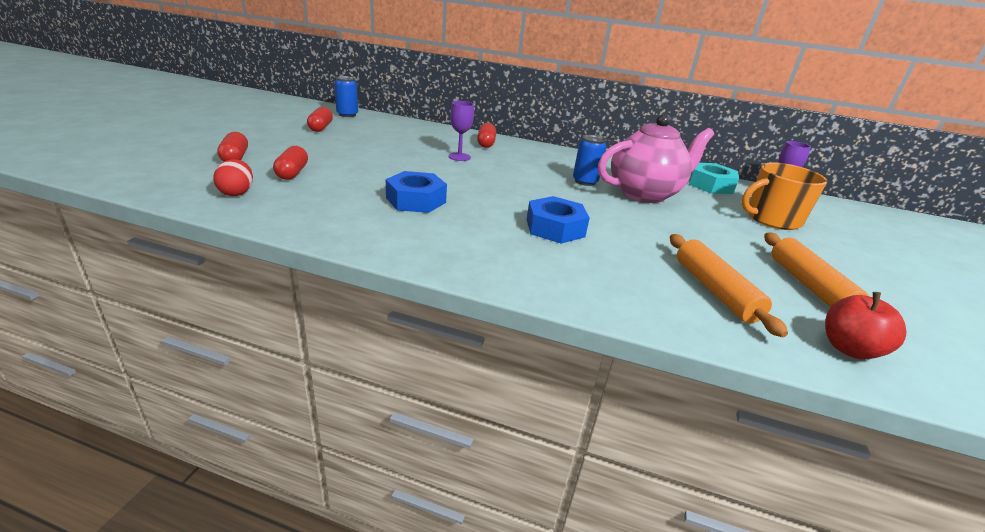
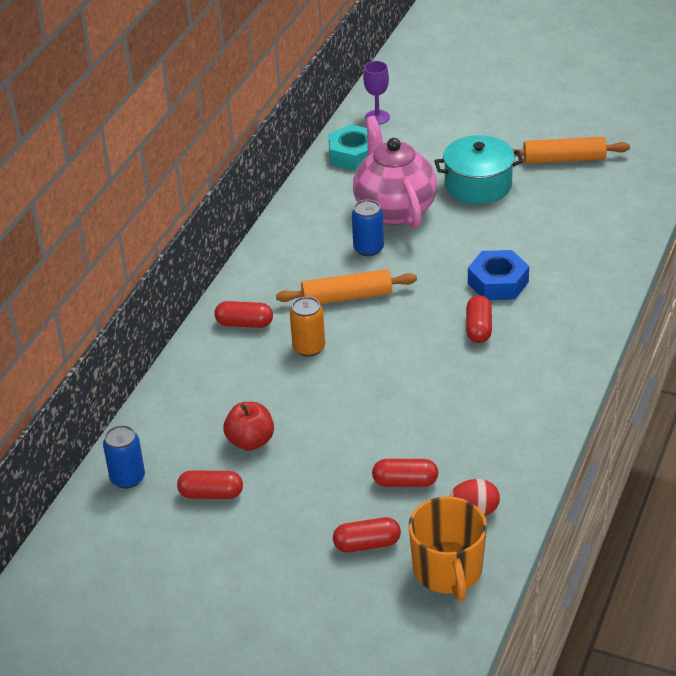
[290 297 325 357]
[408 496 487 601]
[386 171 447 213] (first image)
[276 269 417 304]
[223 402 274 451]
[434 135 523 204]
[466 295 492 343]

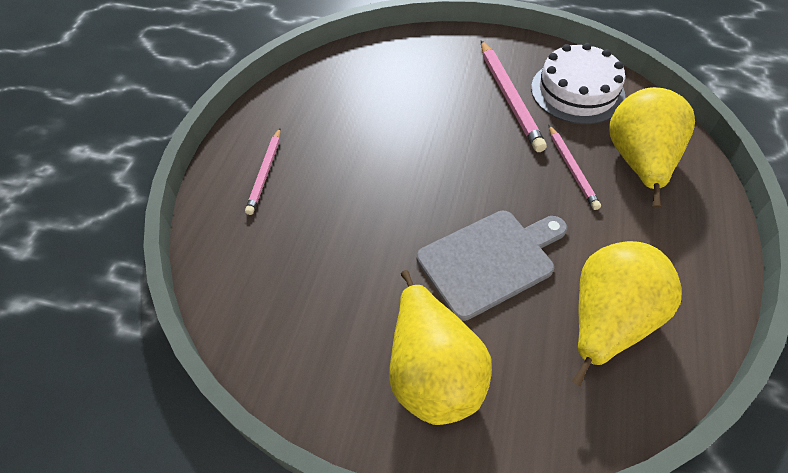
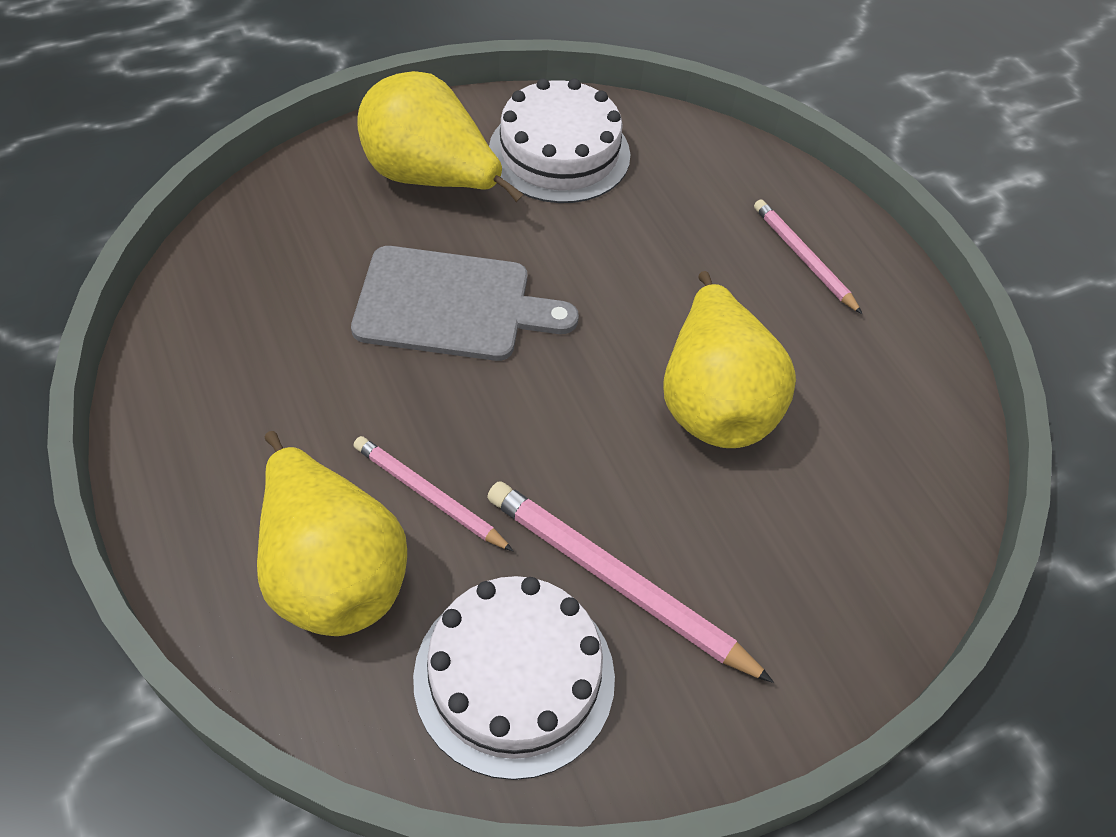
[351 246 579 361]
[663 271 796 448]
[489 78 630 203]

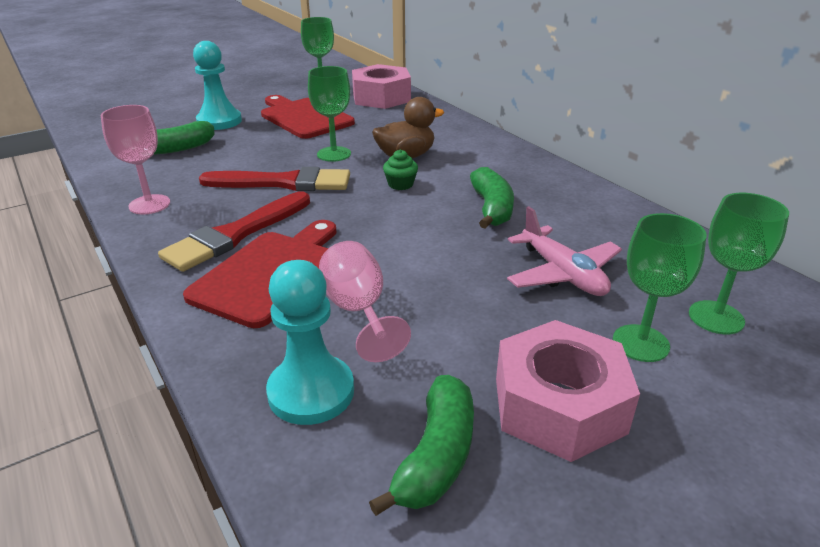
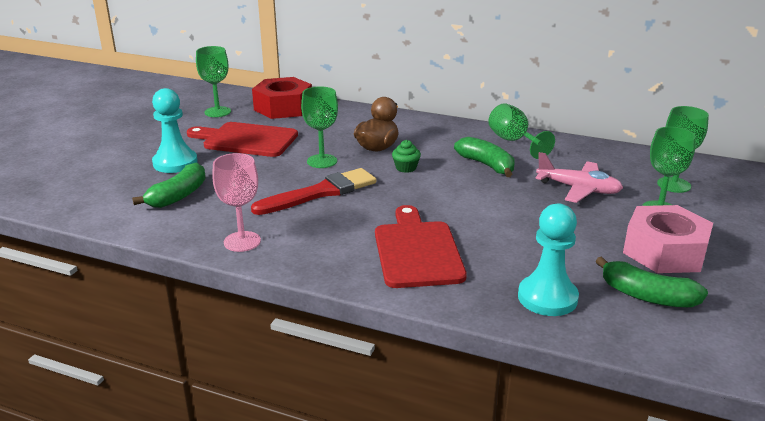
[252 77 312 119]
[158 192 310 272] (first image)
[319 241 411 362] (first image)
[596 256 708 308]
[488 103 555 159]

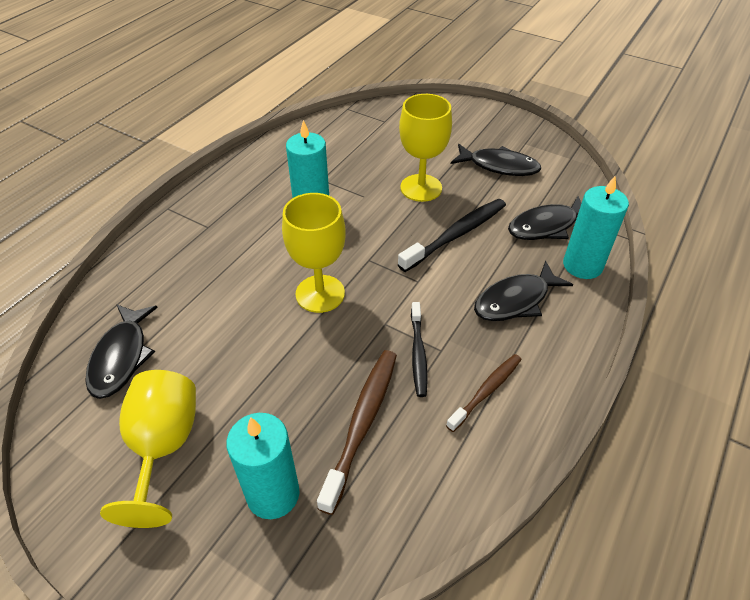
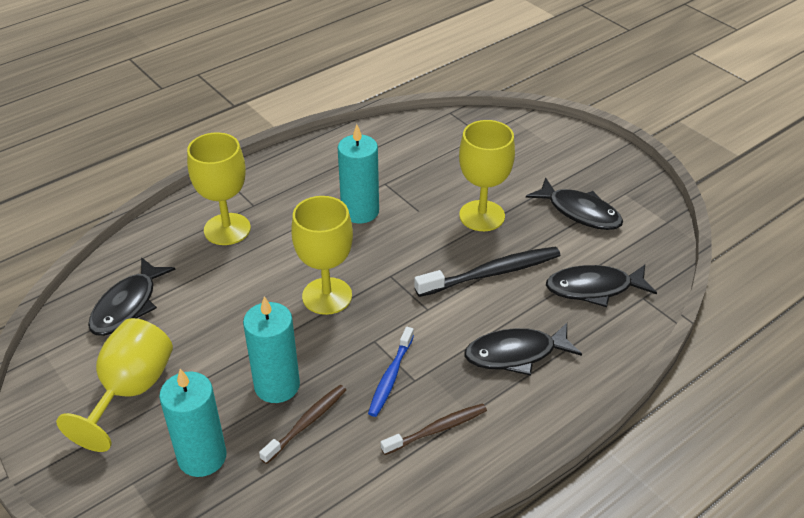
[243 296 300 403]
[368 327 414 417]
[259 385 346 464]
[187 132 251 245]

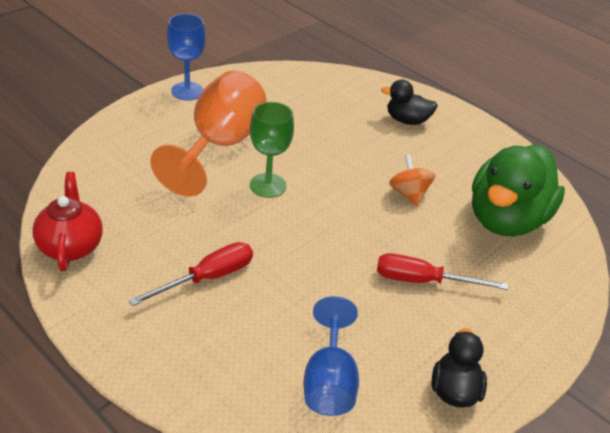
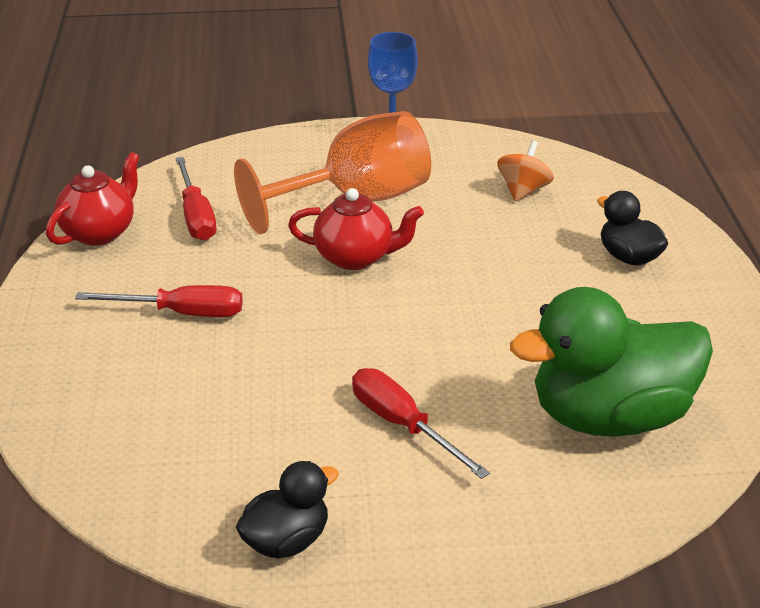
[288 188 424 270]
[497 140 554 202]
[304 296 359 416] (first image)
[175 157 217 241]

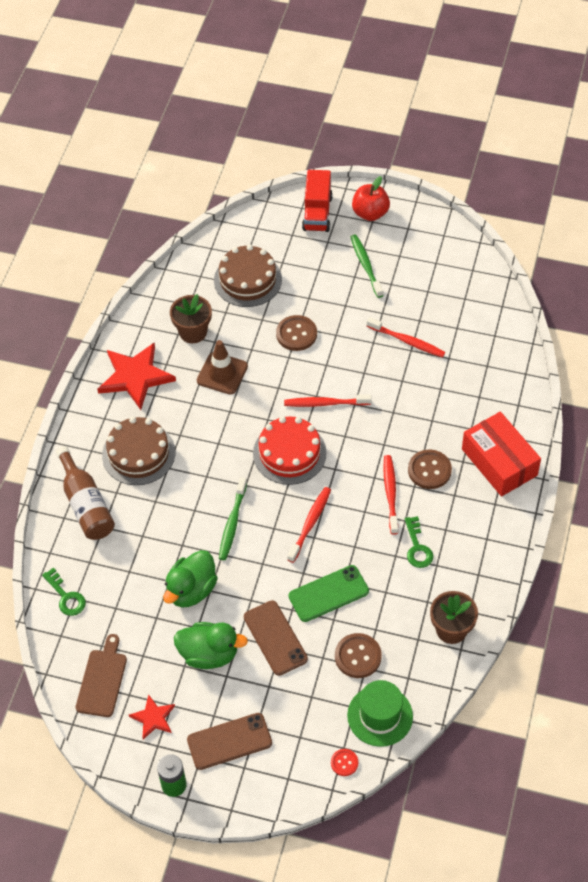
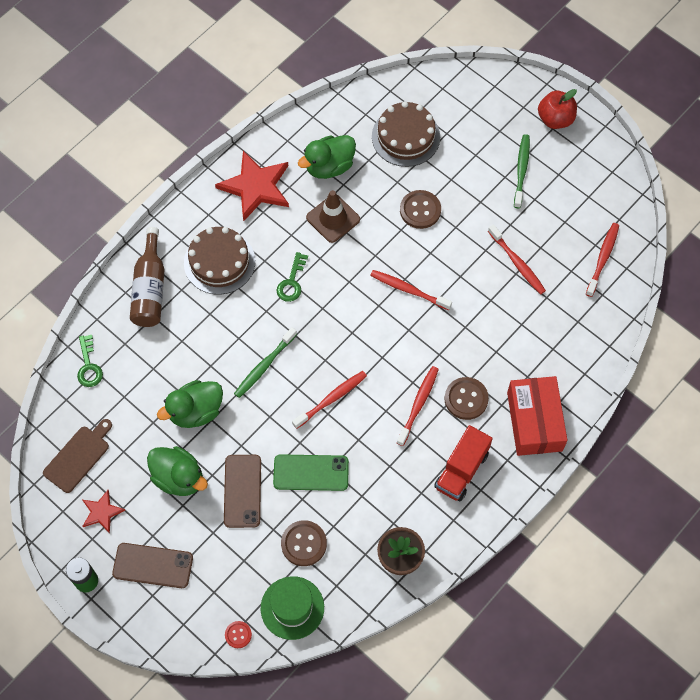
[434 425 493 502]
[298 135 356 179]
[253 416 327 485] (first image)
[277 252 308 302]
[586 223 619 297]

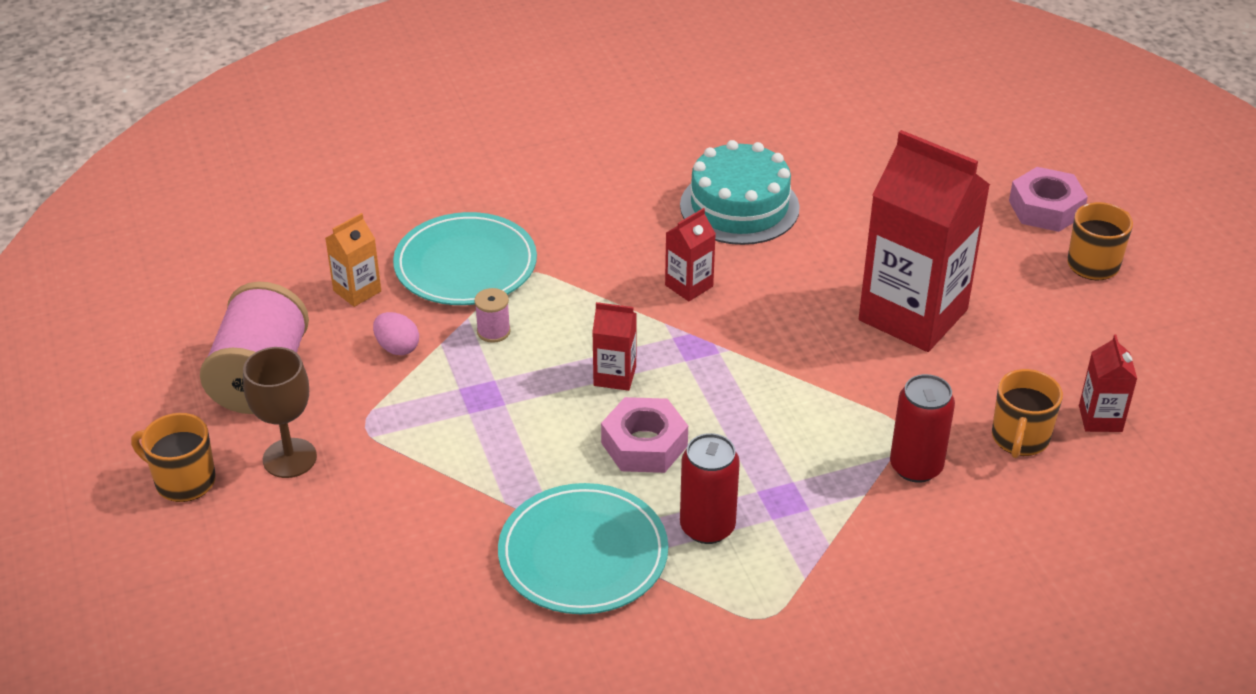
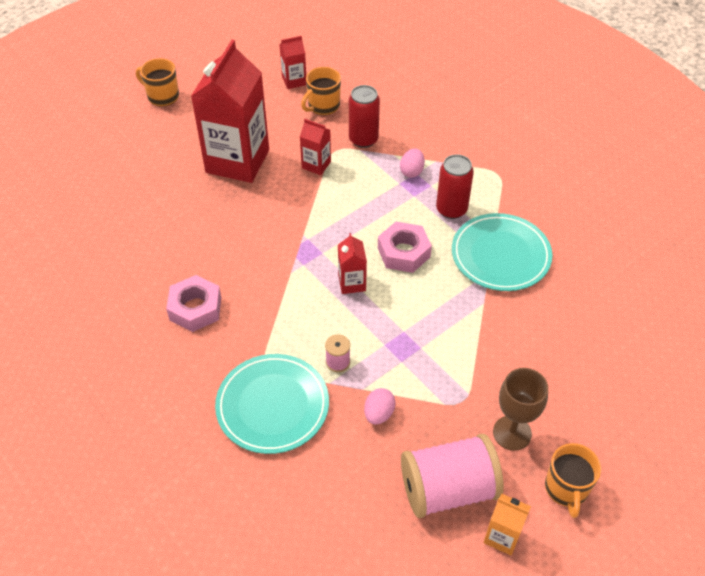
[680 140 800 245] (first image)
[166 275 221 332]
[300 119 331 175]
[484 493 531 556]
[301 67 341 115]
[400 148 425 178]

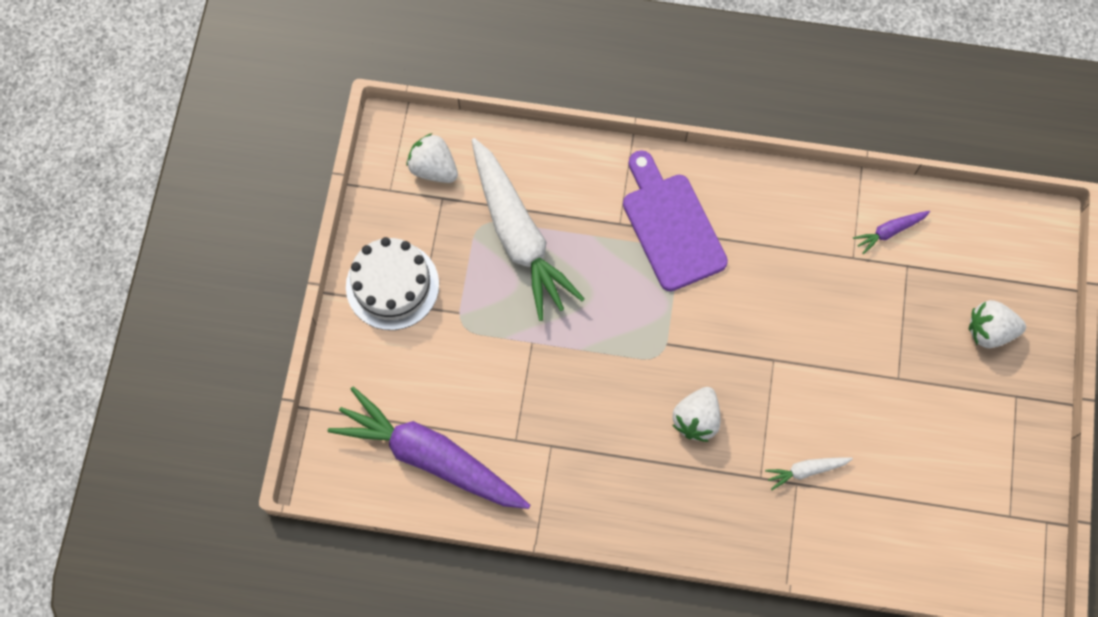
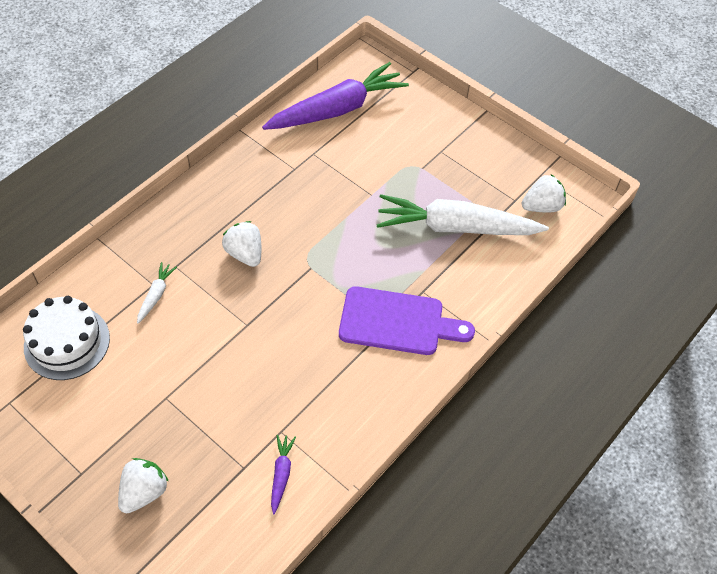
[23 296 110 380]

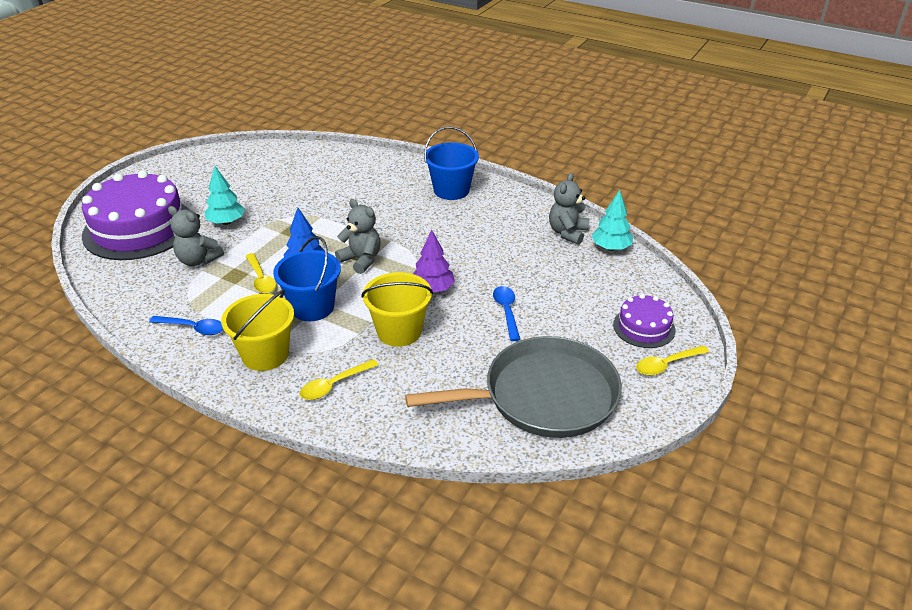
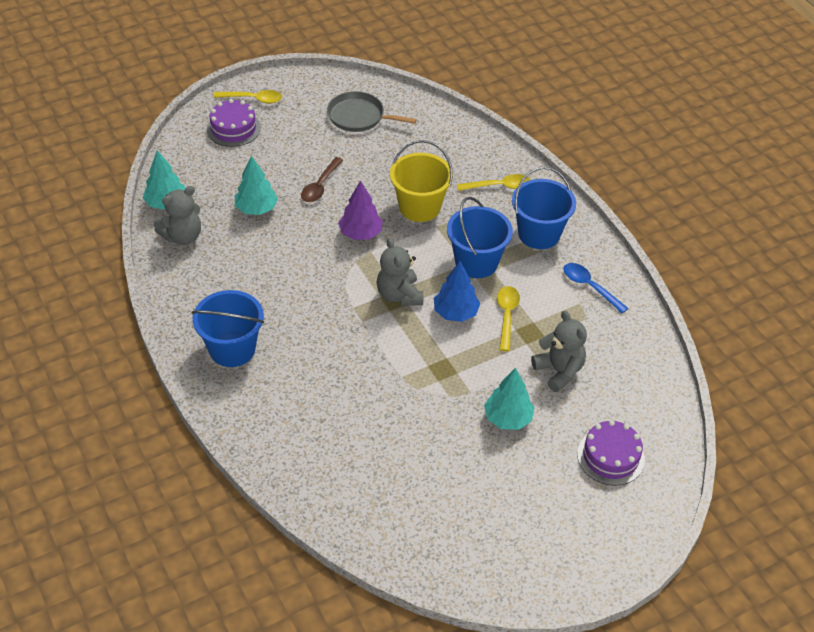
[577 420 645 486]
[301 157 343 202]
[512 167 576 249]
[327 91 417 132]
[235 156 278 215]

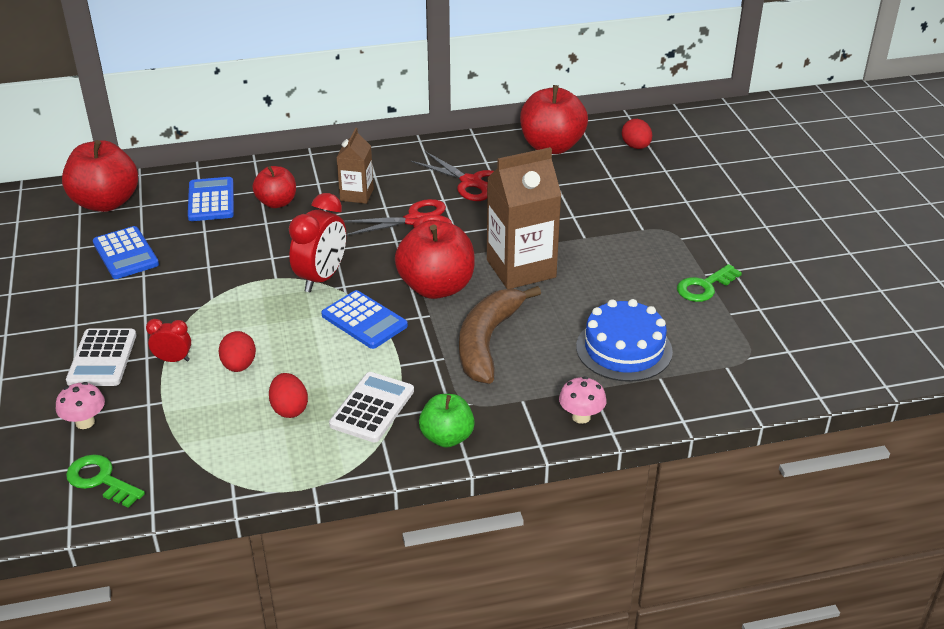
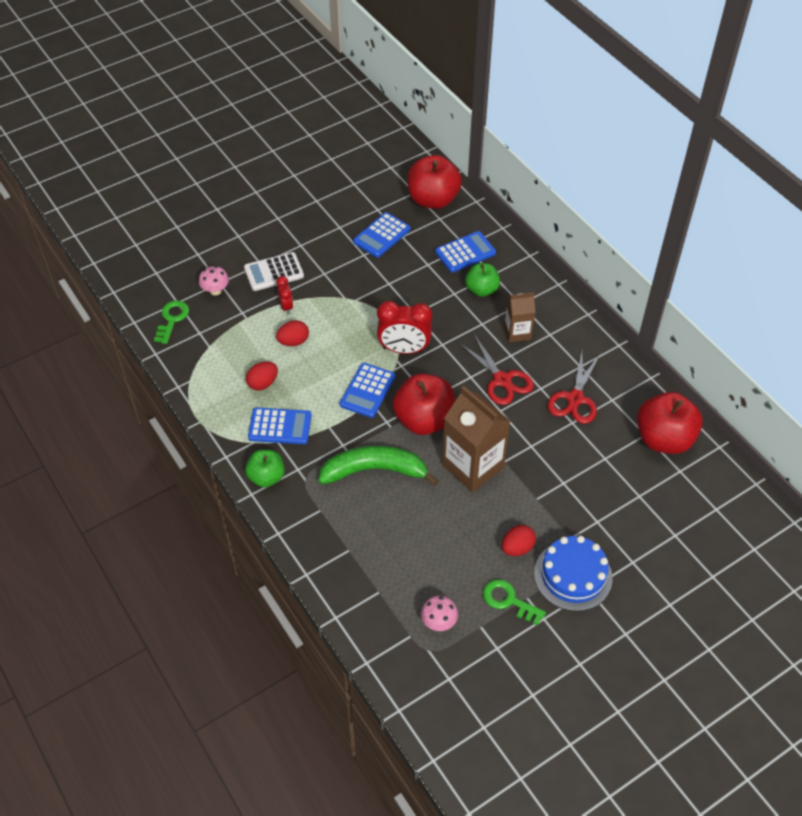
[502 525 536 556]
[465 263 500 297]
[318 446 439 486]
[534 536 612 611]
[248 407 312 444]
[421 596 458 631]

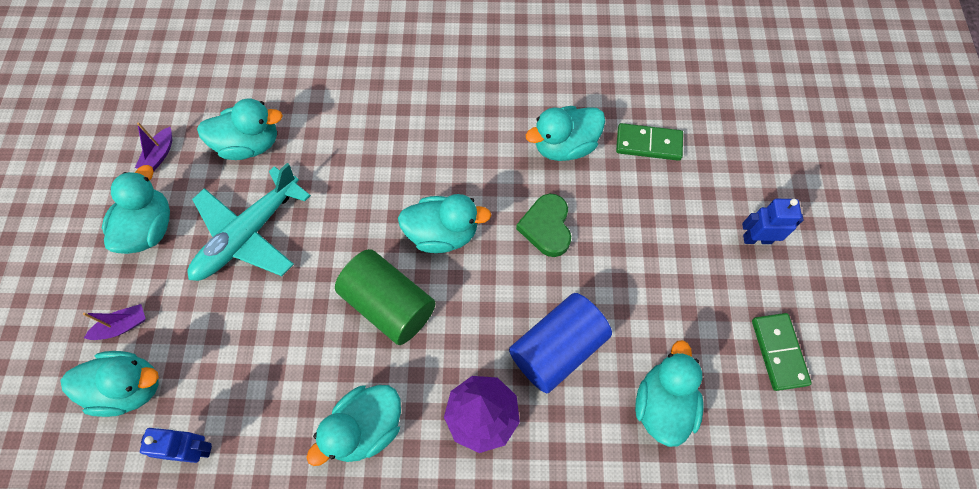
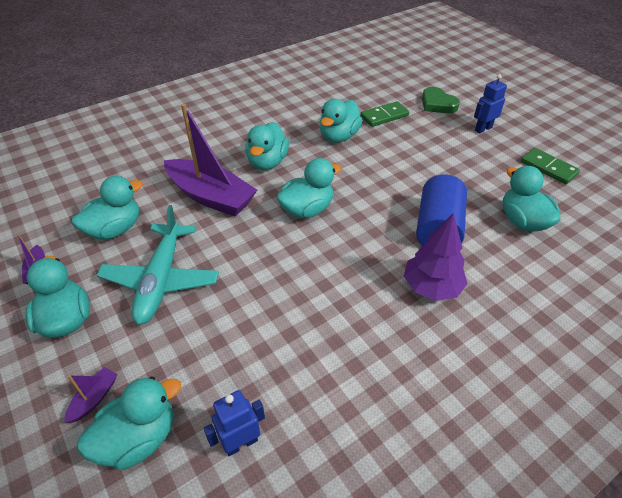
[422 87 460 113]
[335 249 436 345] (first image)
[245 122 289 170]
[164 104 257 216]

